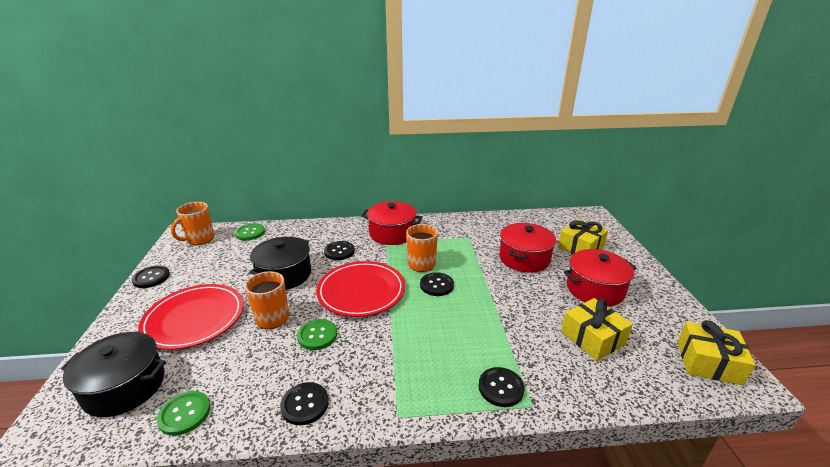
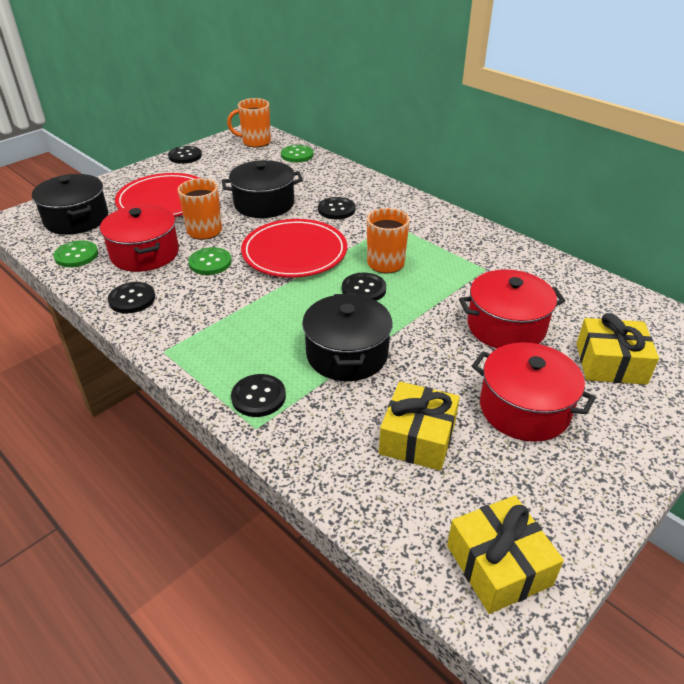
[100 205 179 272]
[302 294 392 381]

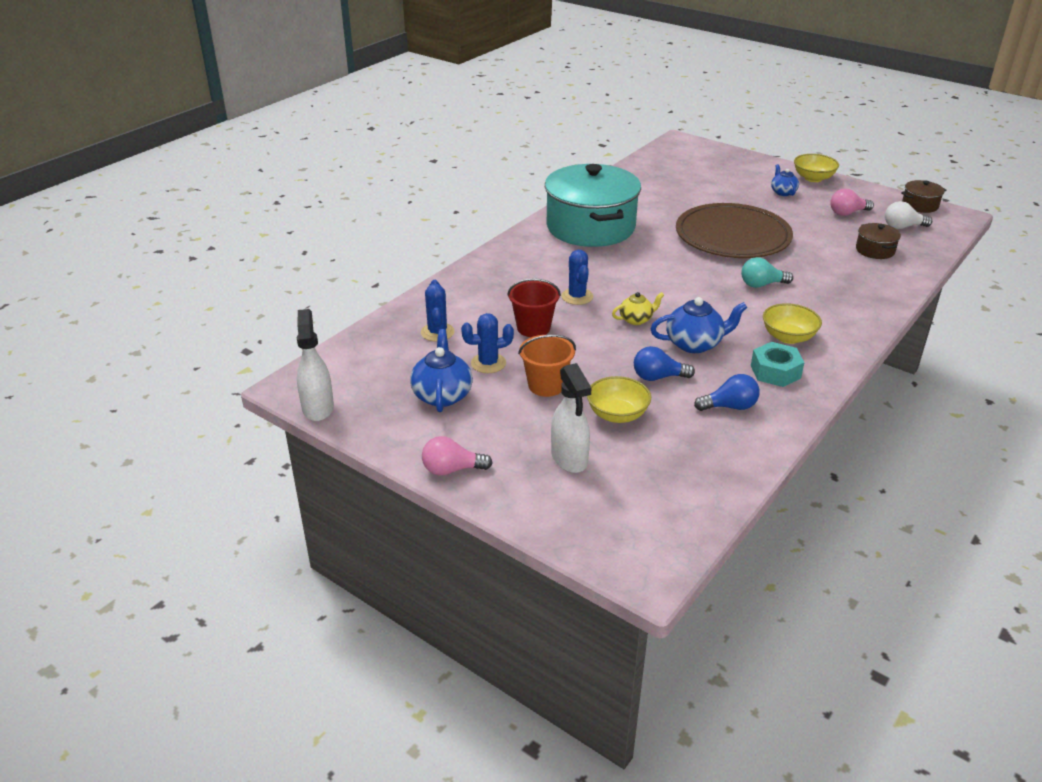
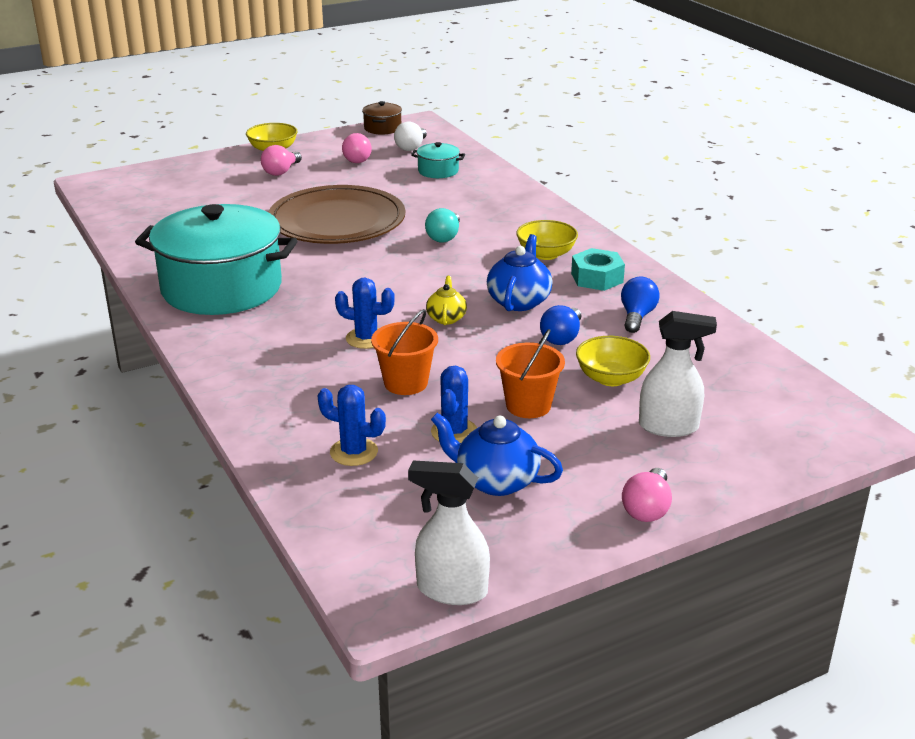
[261 145 302 176]
[411 142 465 178]
[371 309 438 395]

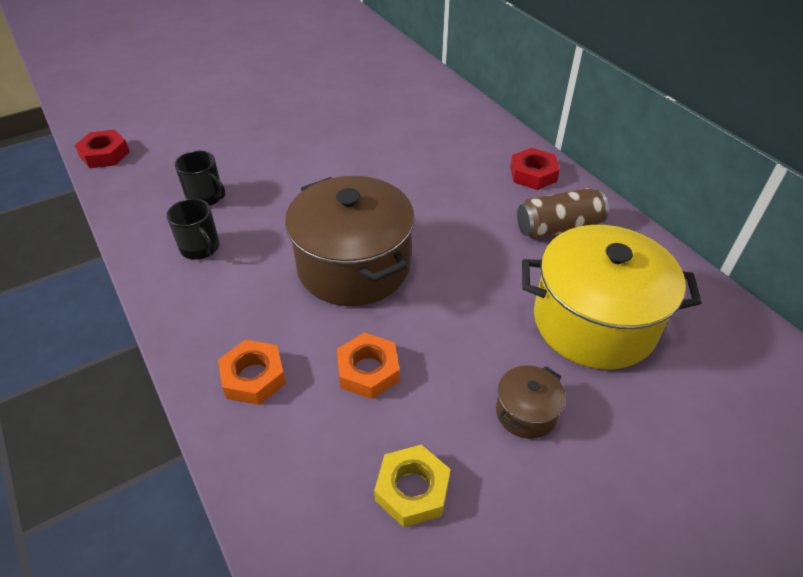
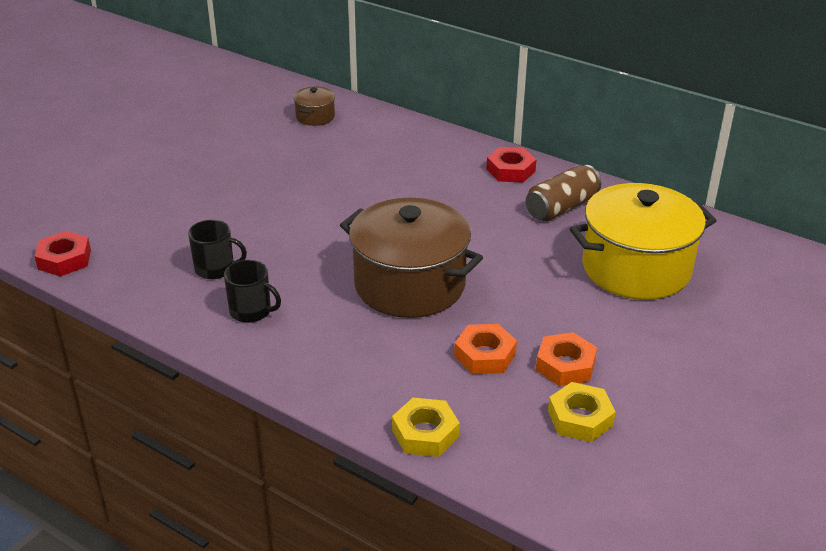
[536 332 597 386]
[293 87 335 126]
[392 398 460 457]

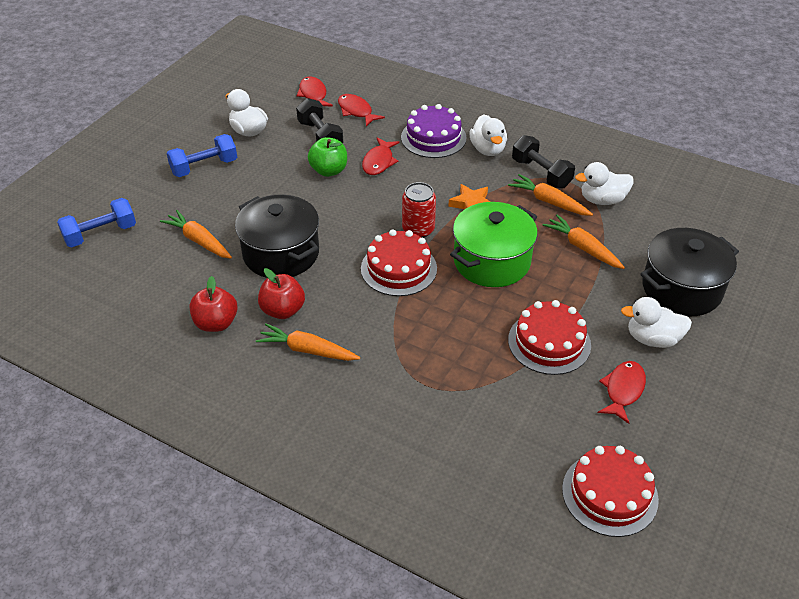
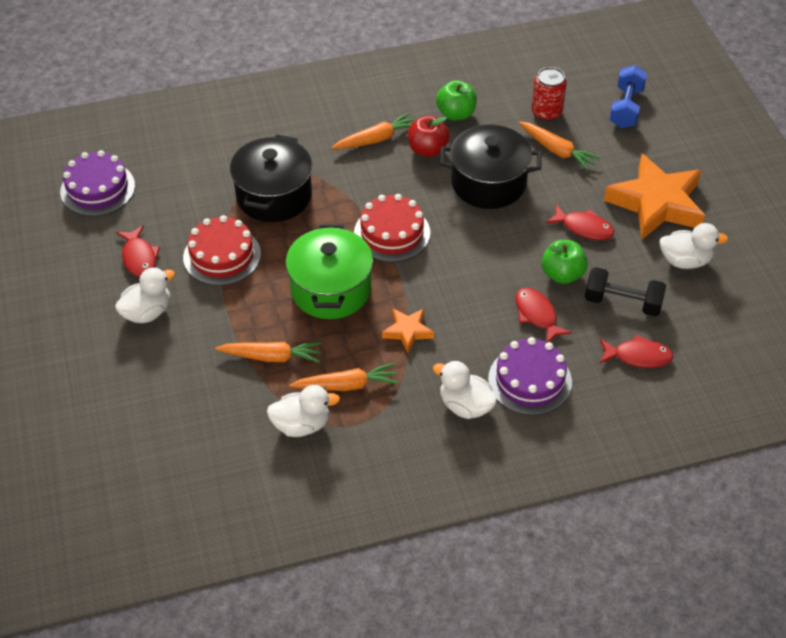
[545 205 614 240]
[604 154 705 239]
[512 135 575 189] (first image)
[267 385 340 437]
[531 67 567 121]
[519 122 600 171]
[230 134 312 222]
[436 80 477 121]
[60 150 135 216]

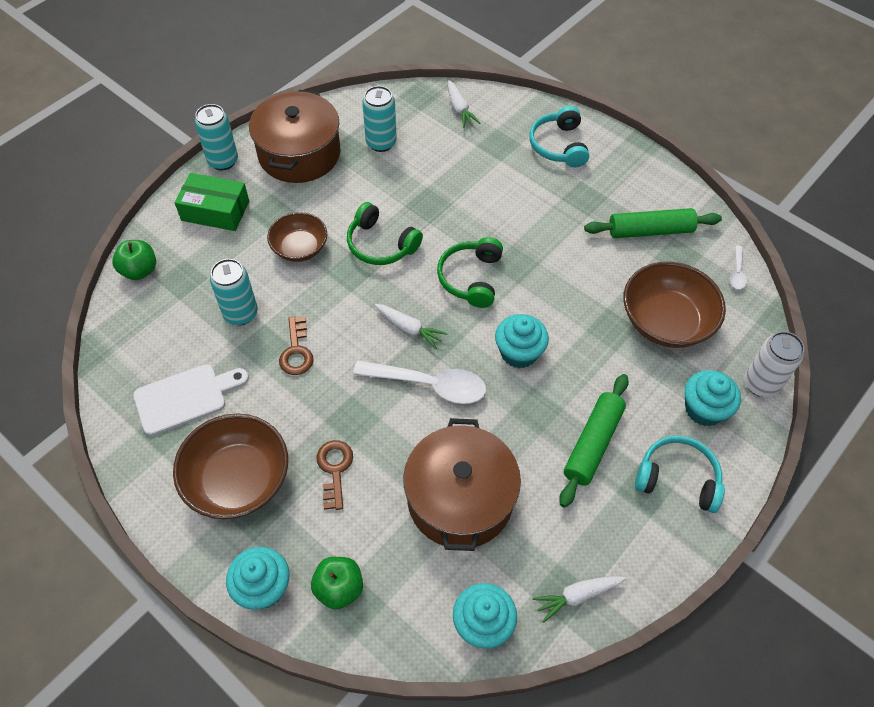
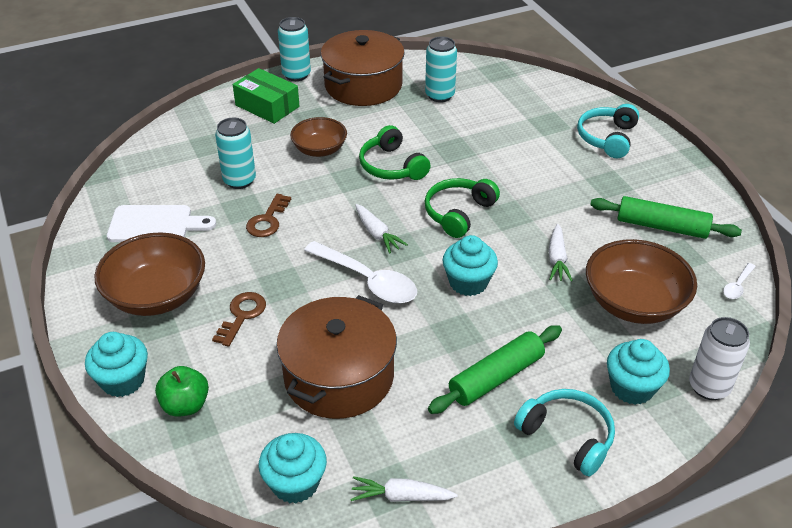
[549 224 573 282]
[112 240 156 280] (first image)

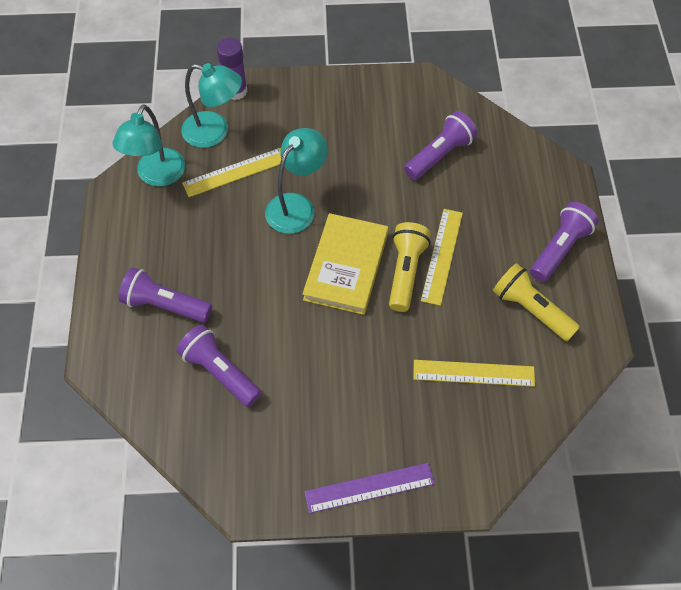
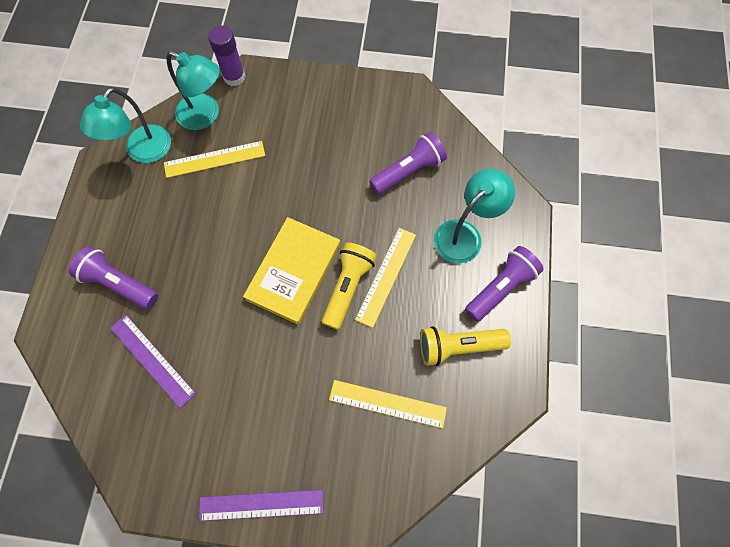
[434 168 515 263]
[420 326 511 366]
[110 315 196 408]

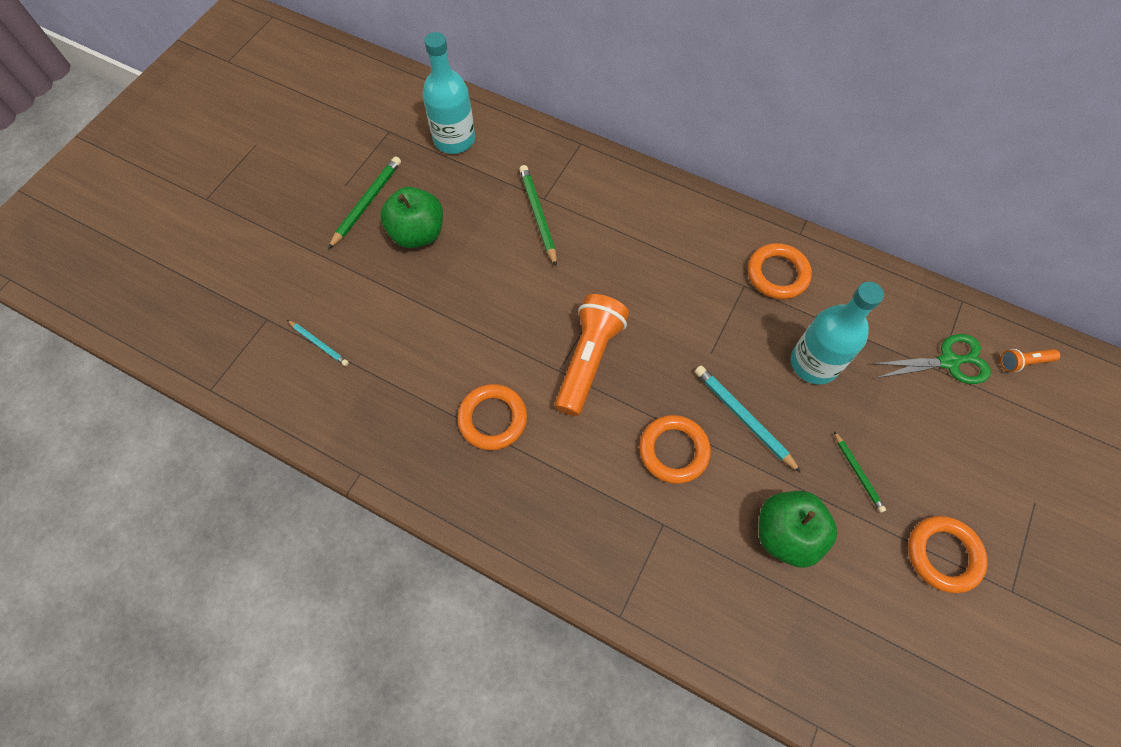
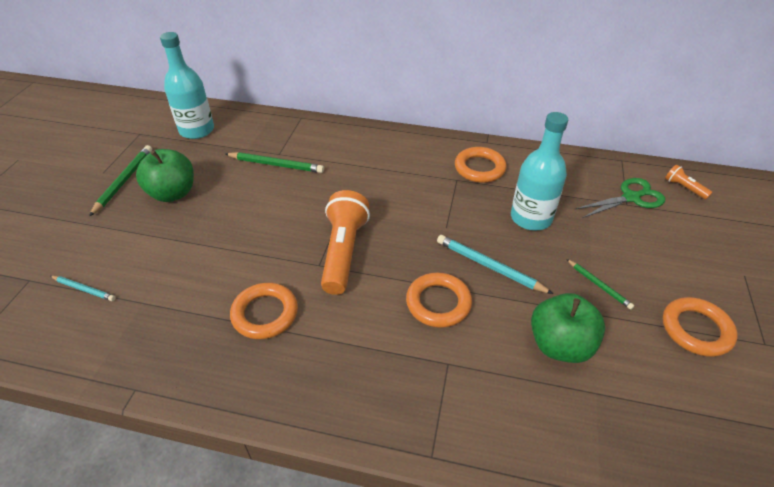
[225 152 324 173]
[665 165 713 199]

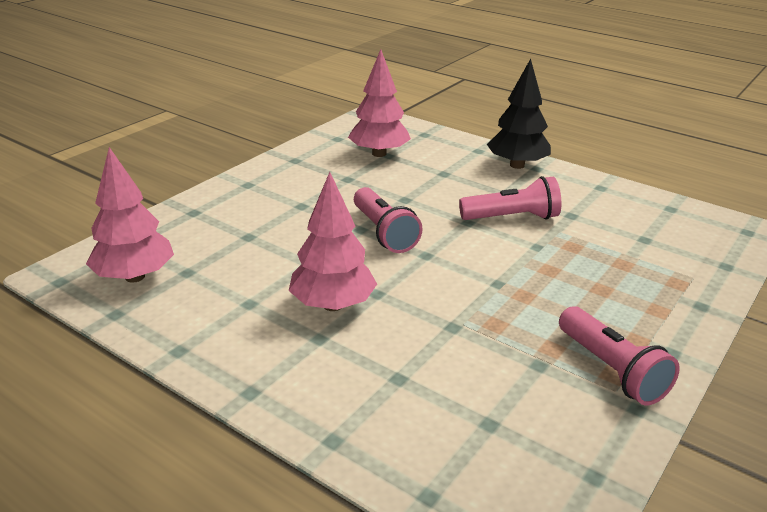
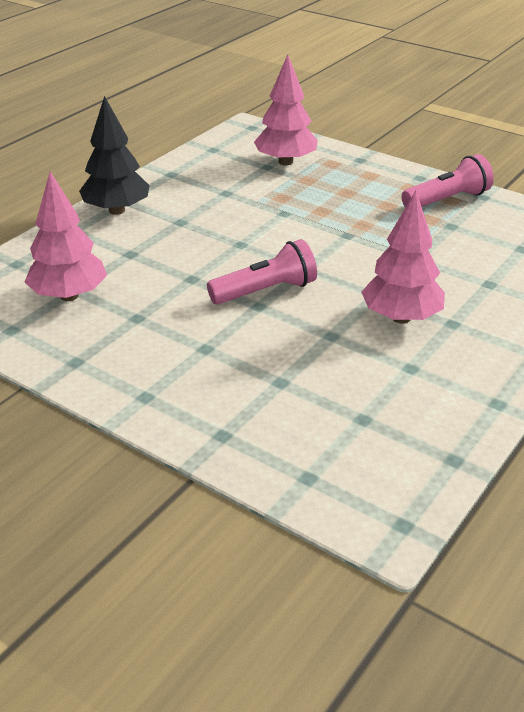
[254 55 318 165]
[459 176 561 220] (first image)

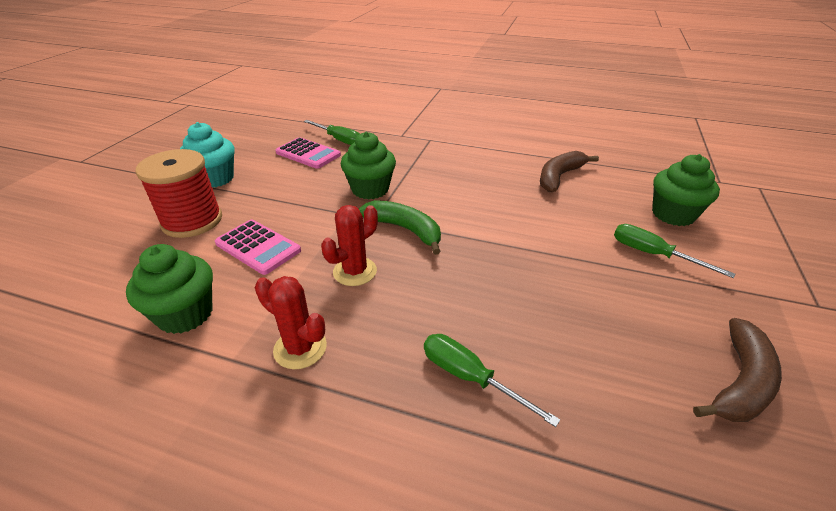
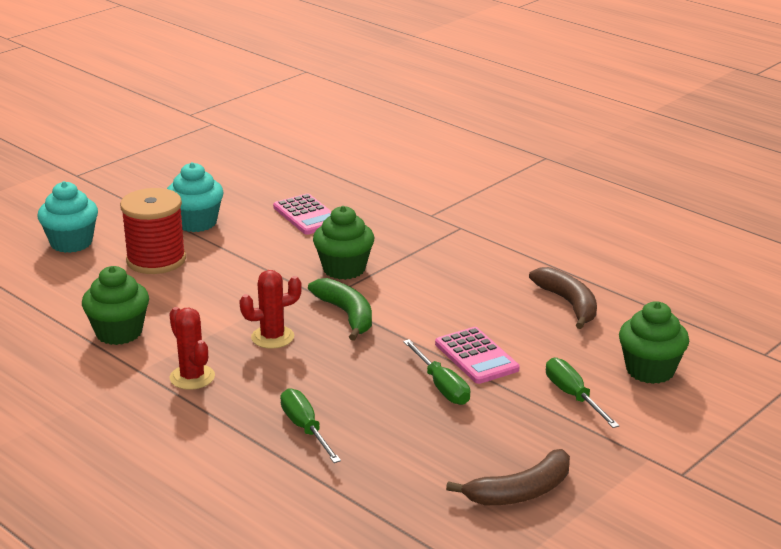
[403 339 470 405]
[529 267 597 329]
[435 327 520 384]
[37 181 98 253]

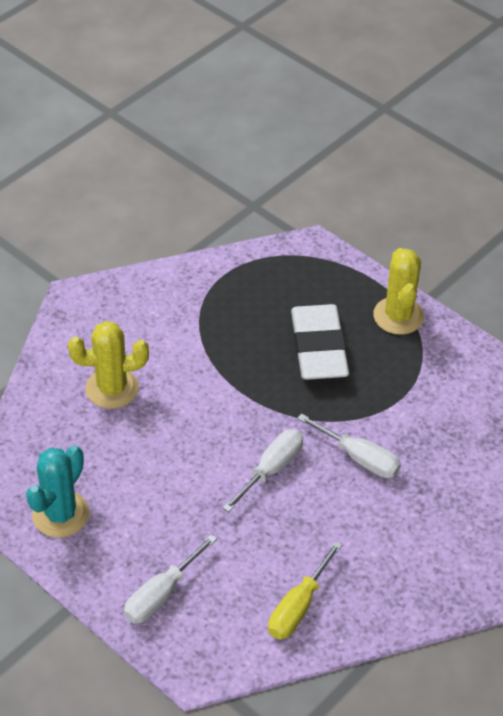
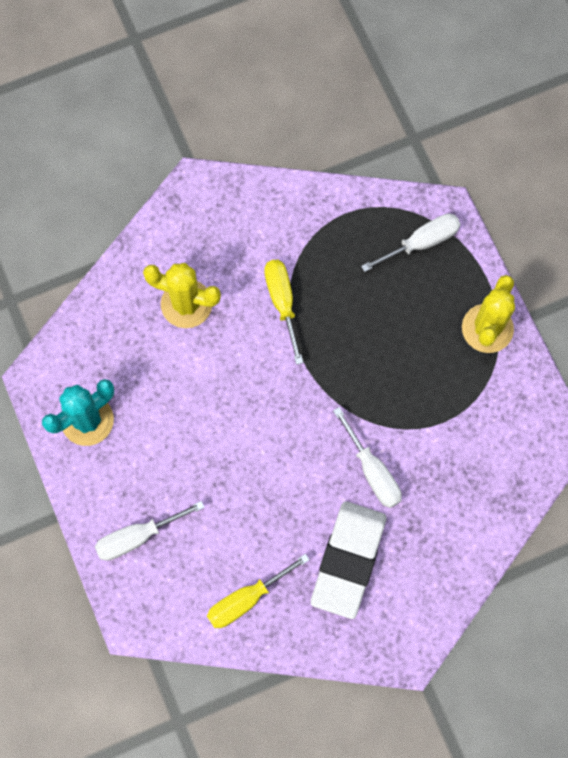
[311 501 386 619]
[361 213 461 272]
[264 260 303 365]

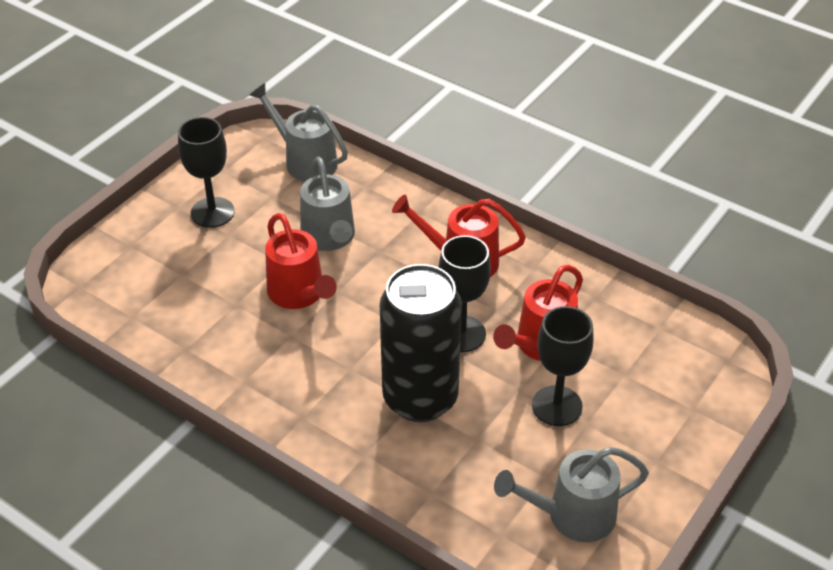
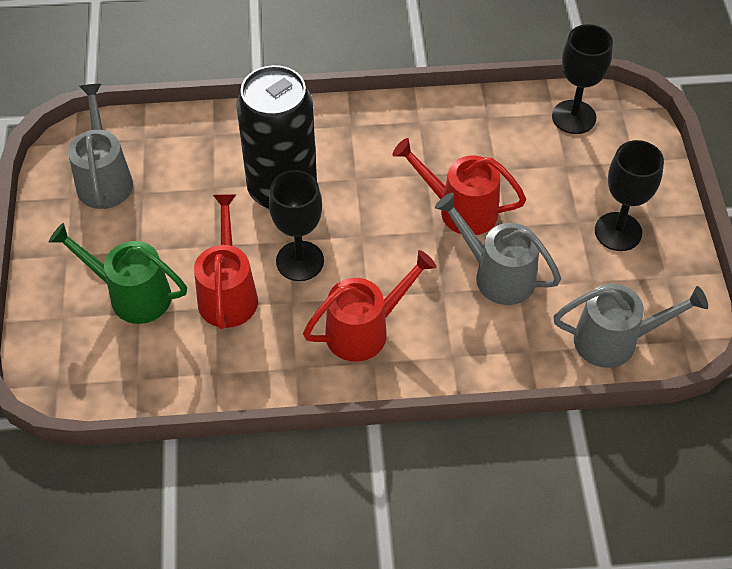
[552 24 613 134]
[68 84 133 209]
[49 223 187 324]

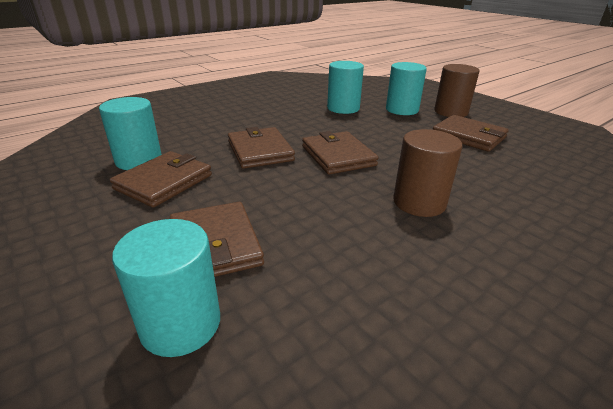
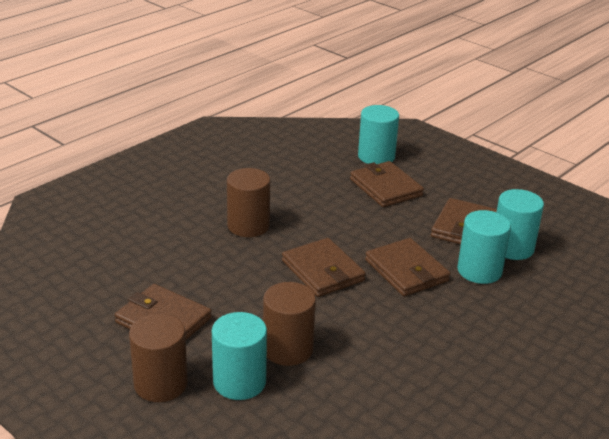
[457 210 511 284]
[263 282 316 366]

